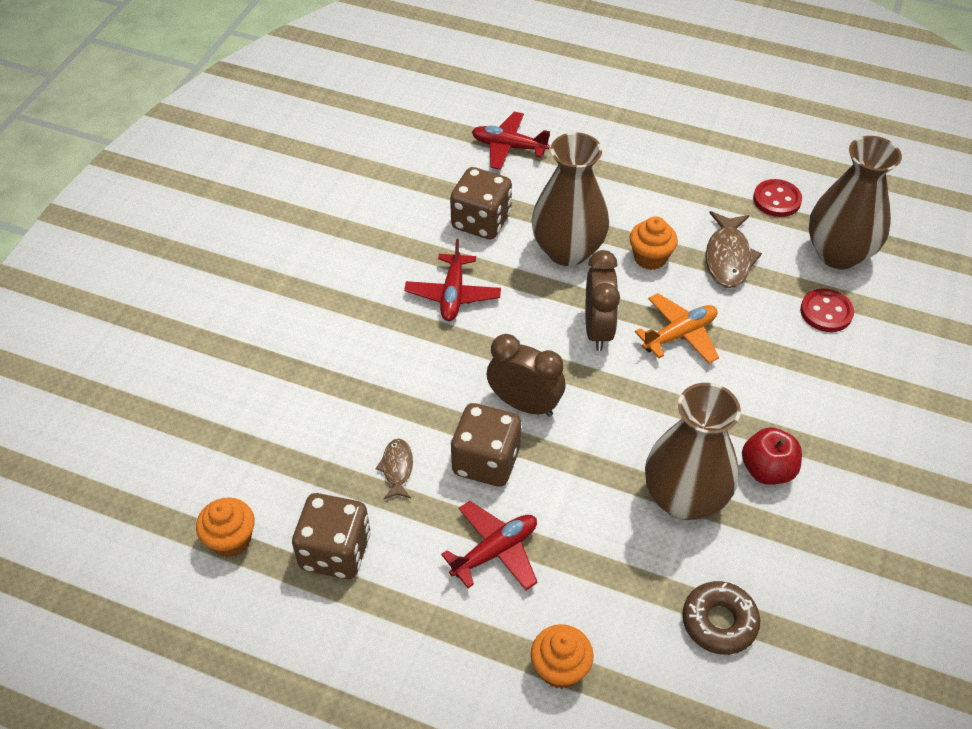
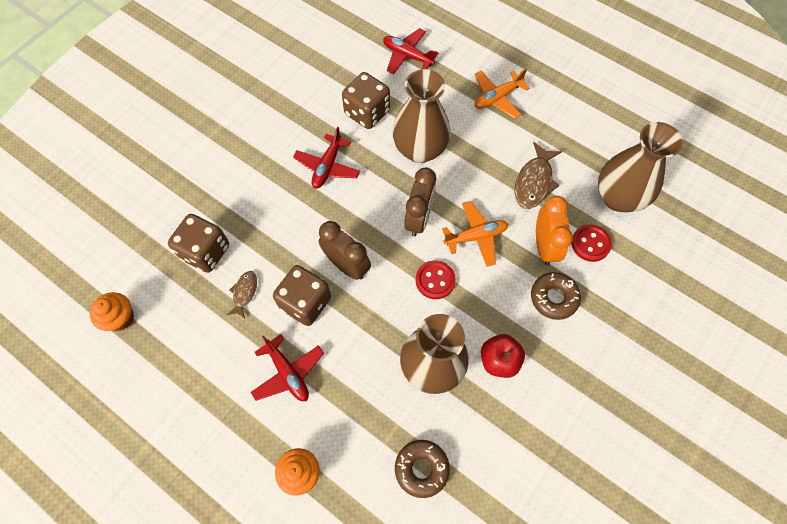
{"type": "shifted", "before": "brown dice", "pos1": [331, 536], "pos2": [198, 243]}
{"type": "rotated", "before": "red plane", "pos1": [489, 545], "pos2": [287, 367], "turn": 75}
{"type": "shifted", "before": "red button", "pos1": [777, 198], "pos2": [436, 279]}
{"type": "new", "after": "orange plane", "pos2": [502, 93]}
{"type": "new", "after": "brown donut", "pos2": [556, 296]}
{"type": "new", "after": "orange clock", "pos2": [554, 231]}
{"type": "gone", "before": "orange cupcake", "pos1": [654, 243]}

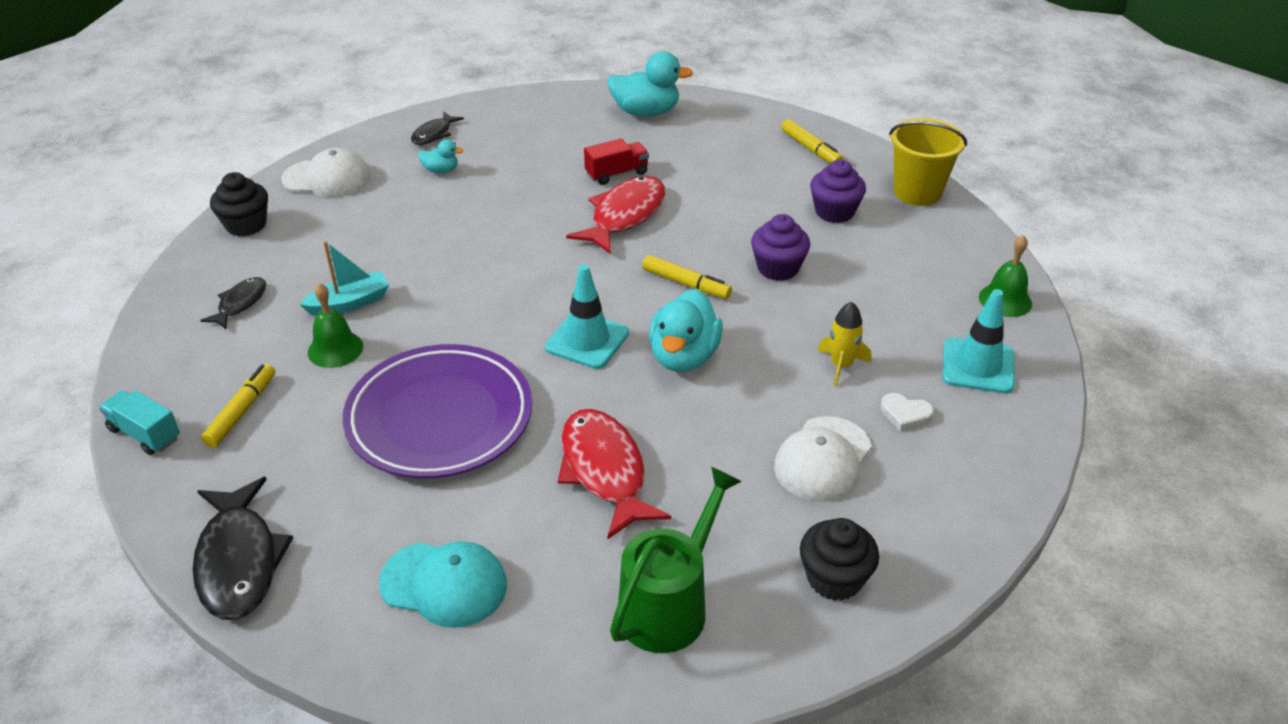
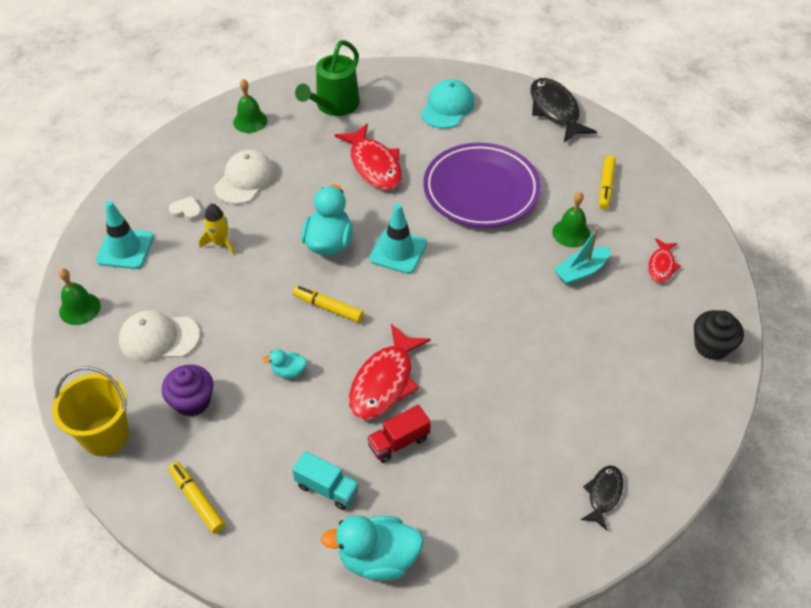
{"type": "shifted", "before": "white cap", "pos1": [326, 172], "pos2": [159, 336]}
{"type": "swapped", "before": "black cupcake", "after": "green bell", "pos1": [839, 559], "pos2": [250, 106]}
{"type": "shifted", "before": "turquoise duck", "pos1": [440, 156], "pos2": [285, 364]}
{"type": "shifted", "before": "turquoise truck", "pos1": [139, 422], "pos2": [325, 480]}
{"type": "rotated", "before": "turquoise cap", "pos1": [443, 584], "pos2": [447, 104], "turn": 105}
{"type": "repainted", "before": "black fish", "after": "red fish", "pos1": [233, 303], "pos2": [664, 260]}
{"type": "gone", "before": "purple cupcake", "pos1": [780, 247]}

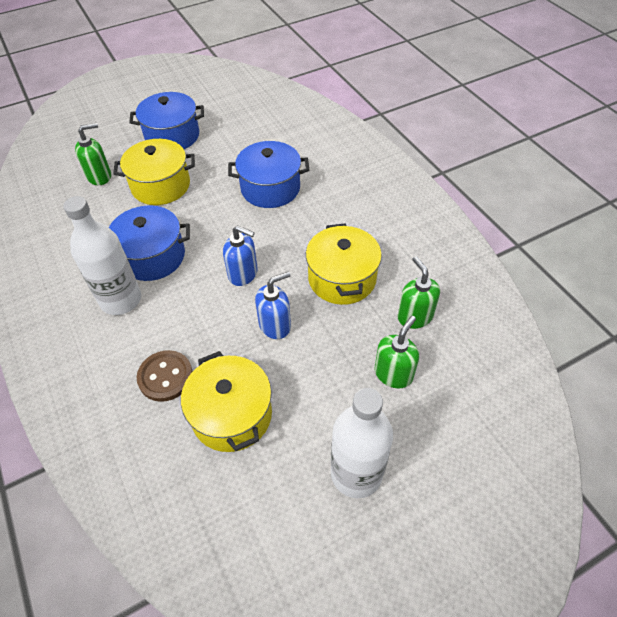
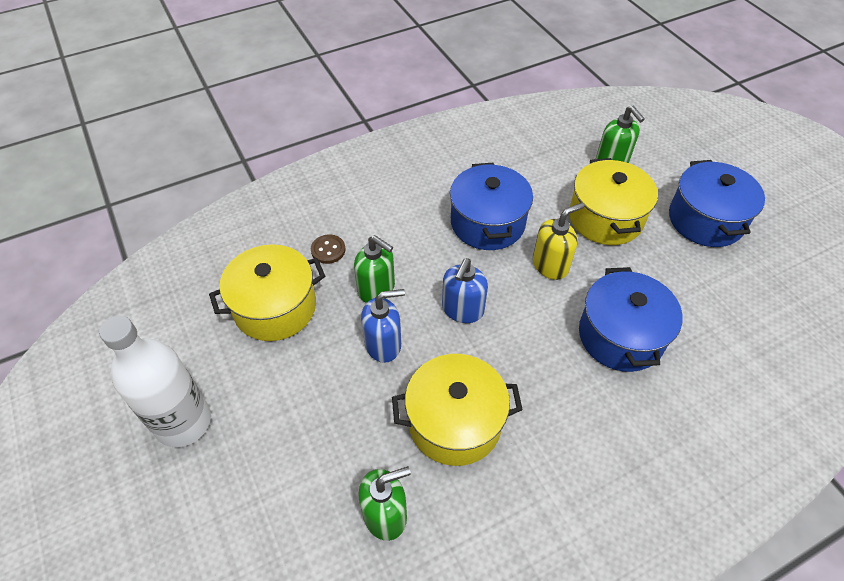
{"type": "scaled", "before": "brown button", "pos1": [165, 376], "pos2": [328, 249], "scale": 0.63}
{"type": "shifted", "before": "green soap dispenser", "pos1": [396, 352], "pos2": [374, 269]}
{"type": "rotated", "before": "blue soap dispenser", "pos1": [273, 305], "pos2": [383, 326], "turn": -75}
{"type": "new", "after": "yellow soap dispenser", "pos2": [558, 241]}
{"type": "gone", "before": "white bottle", "pos1": [102, 255]}

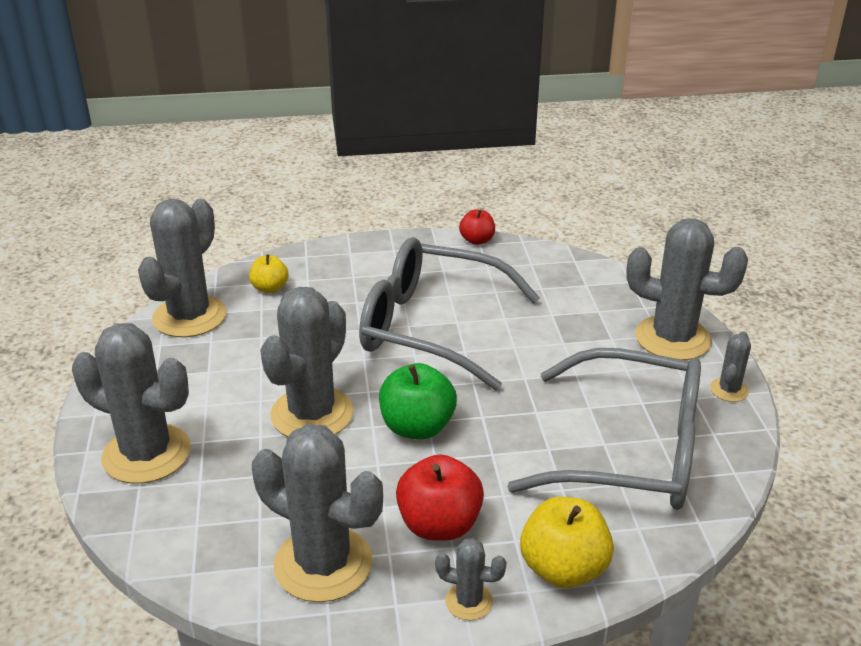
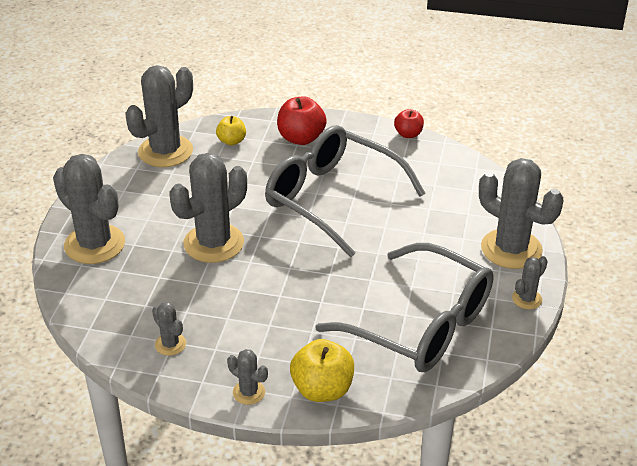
{"type": "scaled", "before": "grey cactus", "pos1": [317, 513], "pos2": [169, 329], "scale": 0.47}
{"type": "shifted", "before": "red apple", "pos1": [440, 498], "pos2": [302, 120]}
{"type": "gone", "before": "green apple", "pos1": [418, 401]}

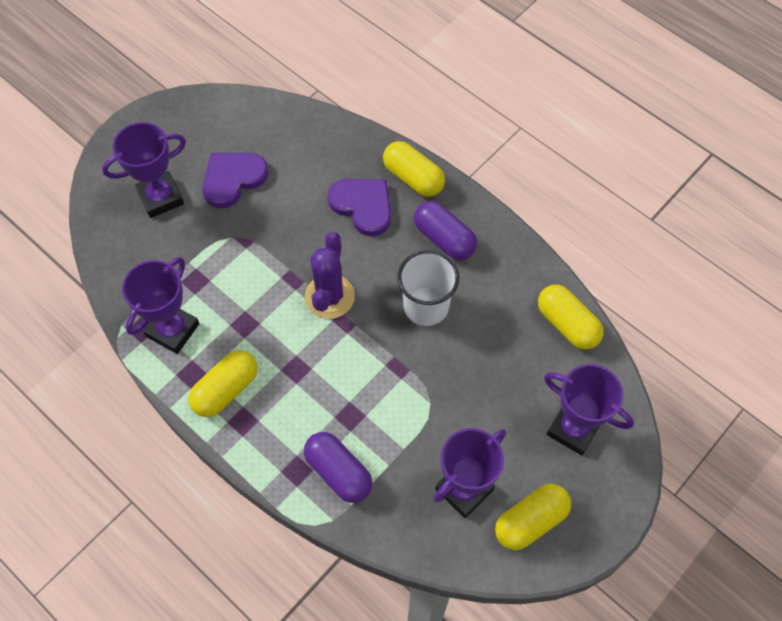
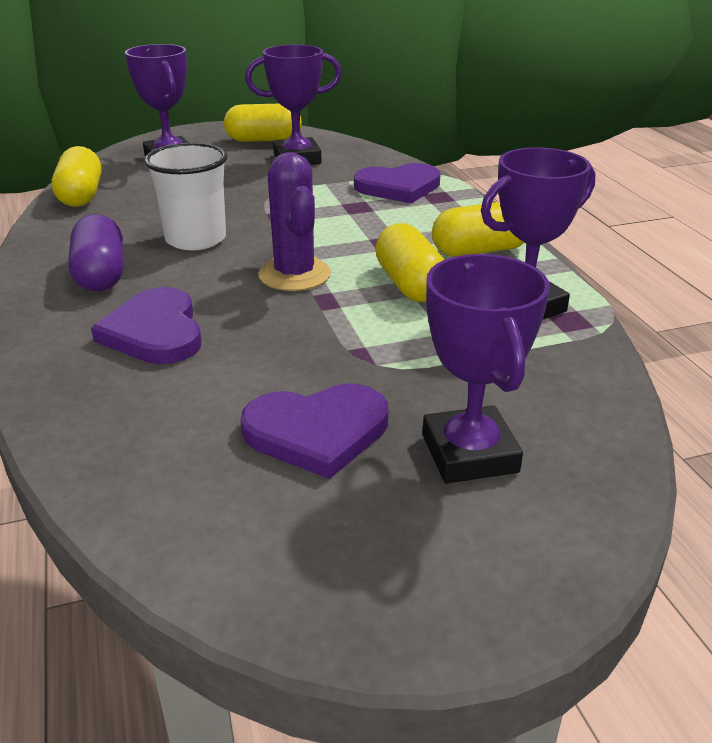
{"type": "rotated", "before": "purple cactus", "pos1": [330, 275], "pos2": [294, 221], "turn": -60}
{"type": "swapped", "before": "purple capsule", "after": "purple heart", "pos1": [338, 467], "pos2": [397, 183]}
{"type": "shifted", "before": "yellow capsule", "pos1": [414, 169], "pos2": [410, 262]}
{"type": "rotated", "before": "purple trophy", "pos1": [144, 170], "pos2": [486, 369], "turn": 75}

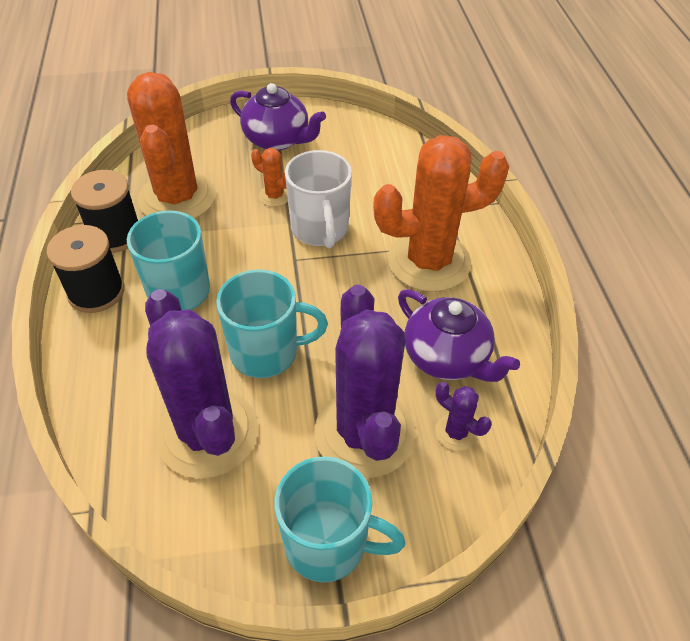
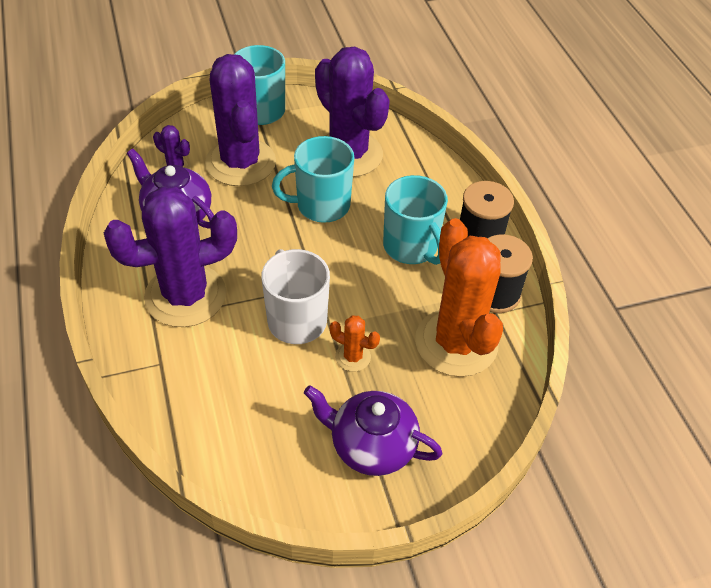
{"type": "repainted", "before": "orange cactus", "after": "purple cactus", "pos1": [441, 213], "pos2": [170, 256]}

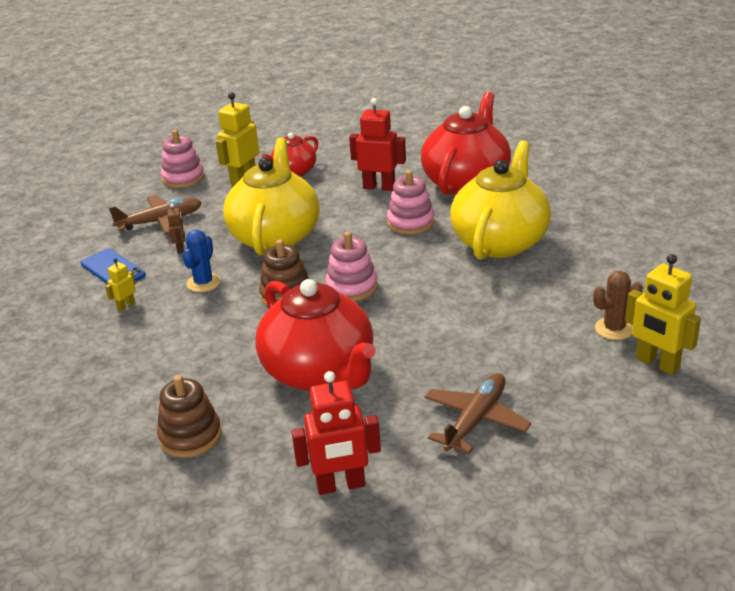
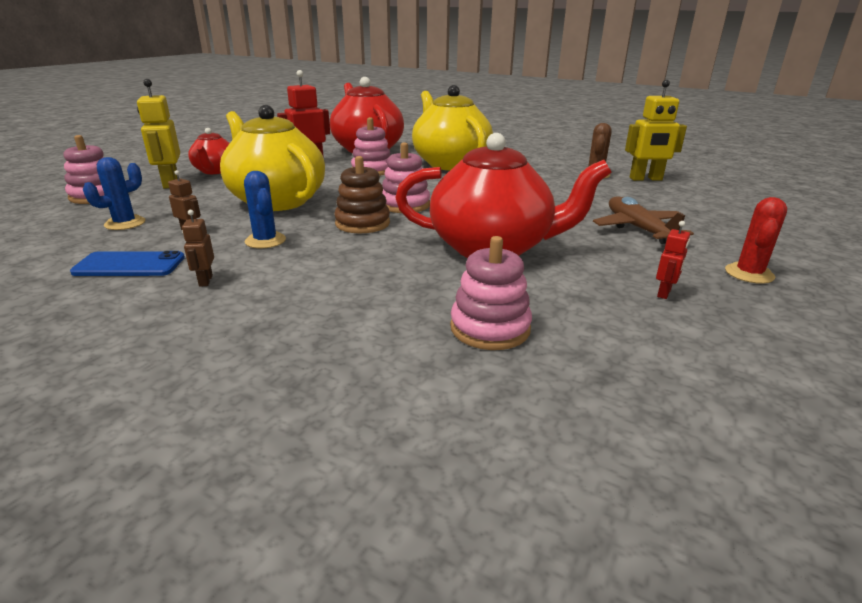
{"type": "swapped", "before": "brown plane", "after": "blue cactus", "pos1": [155, 214], "pos2": [114, 193]}
{"type": "repainted", "before": "yellow robot", "after": "brown robot", "pos1": [120, 284], "pos2": [198, 248]}
{"type": "repainted", "before": "brown stacking toy", "after": "pink stacking toy", "pos1": [189, 416], "pos2": [491, 293]}
{"type": "scaled", "before": "red robot", "pos1": [336, 433], "pos2": [673, 260], "scale": 0.5}
{"type": "new", "after": "red cactus", "pos2": [756, 240]}

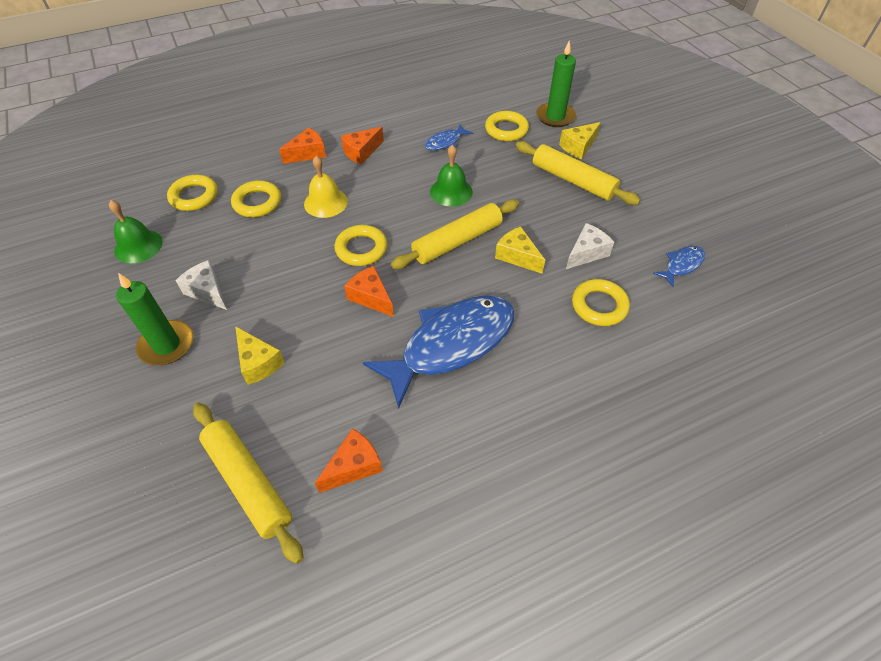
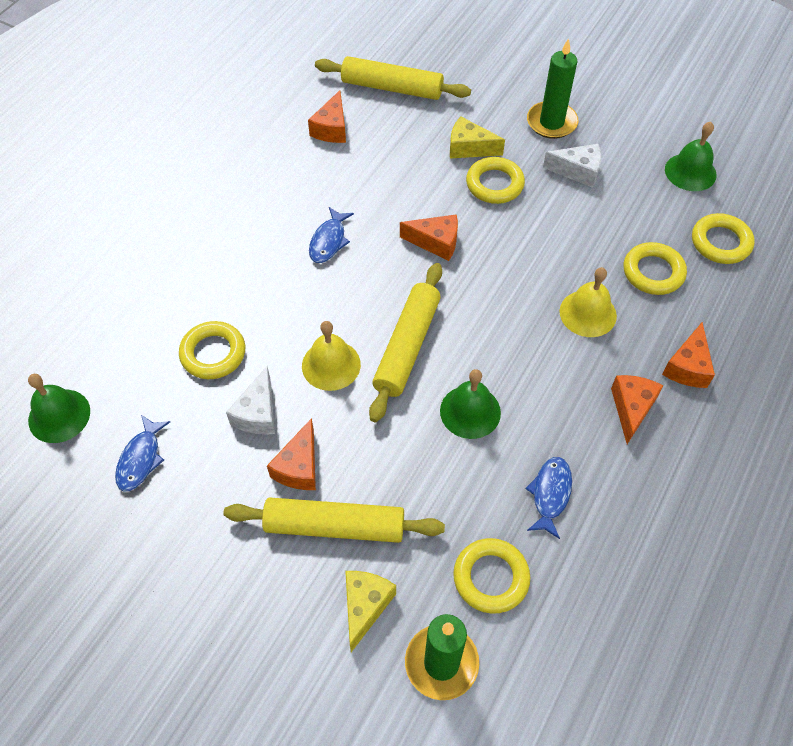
{"type": "new", "after": "green bell", "pos2": [59, 408]}
{"type": "new", "after": "orange cheese", "pos2": [291, 454]}
{"type": "swapped", "before": "yellow cheese", "after": "yellow bell", "pos1": [520, 250], "pos2": [331, 356]}
{"type": "scaled", "before": "blue fish", "pos1": [438, 352], "pos2": [331, 235], "scale": 0.44}
{"type": "shifted", "before": "yellow ring", "pos1": [361, 245], "pos2": [495, 180]}

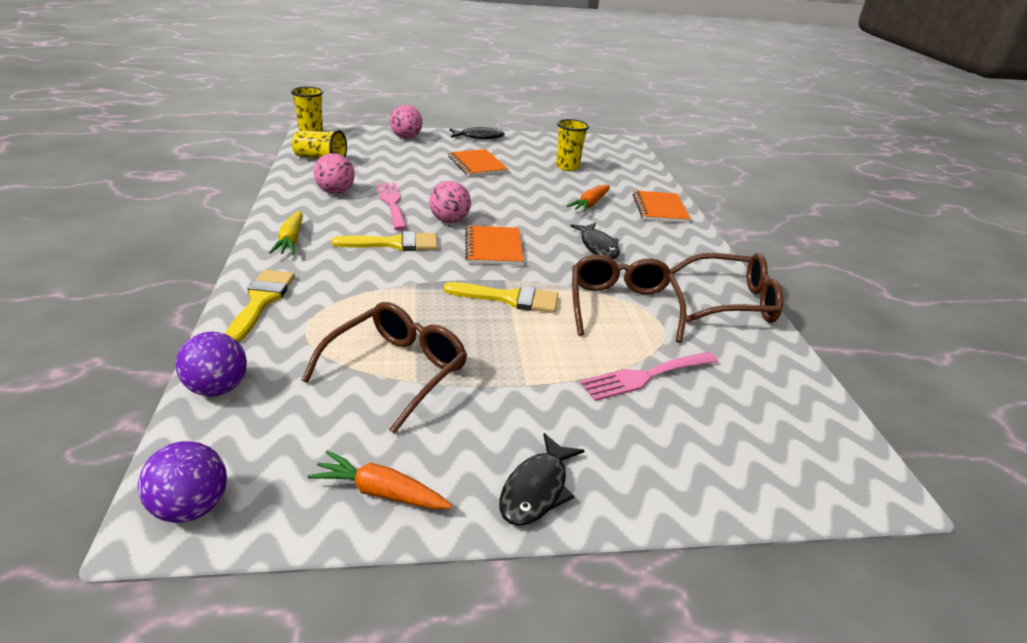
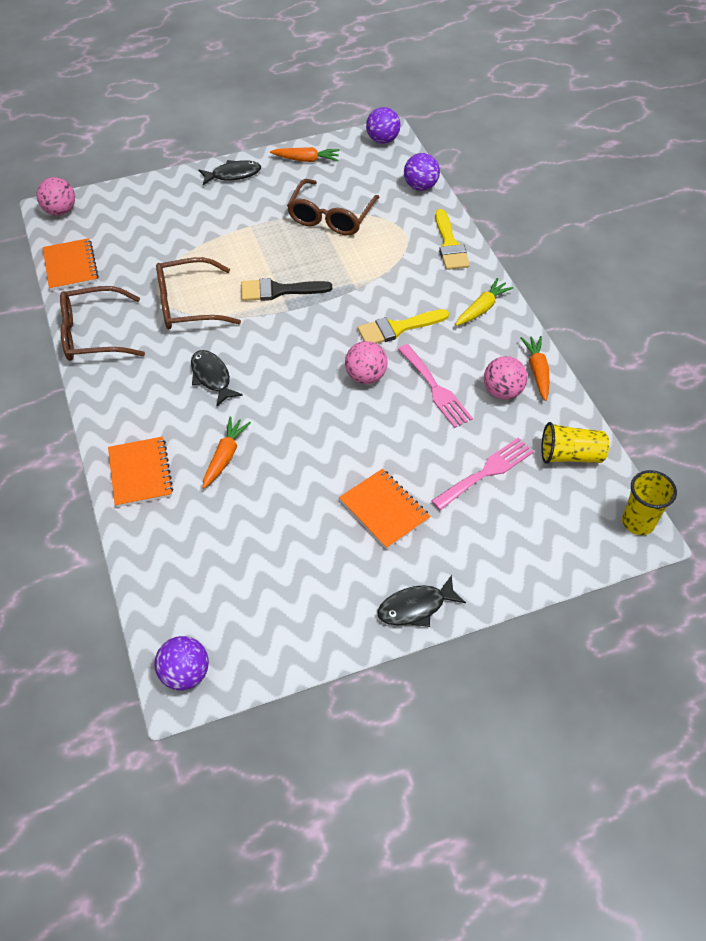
{"type": "shifted", "before": "pink ball", "pos1": [406, 122], "pos2": [56, 196]}
{"type": "shifted", "before": "orange notebook", "pos1": [494, 245], "pos2": [71, 264]}
{"type": "new", "after": "purple ball", "pos2": [182, 663]}
{"type": "rotated", "before": "brown glasses", "pos1": [629, 298], "pos2": [198, 293], "turn": 90}
{"type": "rotated", "before": "black fish", "pos1": [542, 479], "pos2": [230, 172], "turn": 60}
{"type": "repainted", "before": "yellow brush", "after": "black brush", "pos1": [500, 297], "pos2": [286, 289]}
{"type": "shifted", "before": "pink fork", "pos1": [649, 376], "pos2": [483, 474]}
{"type": "rotated", "before": "yellow carrot", "pos1": [286, 232], "pos2": [484, 302], "turn": 60}
{"type": "new", "after": "orange carrot", "pos2": [535, 368]}
{"type": "gone", "before": "yellow cup", "pos1": [572, 145]}

